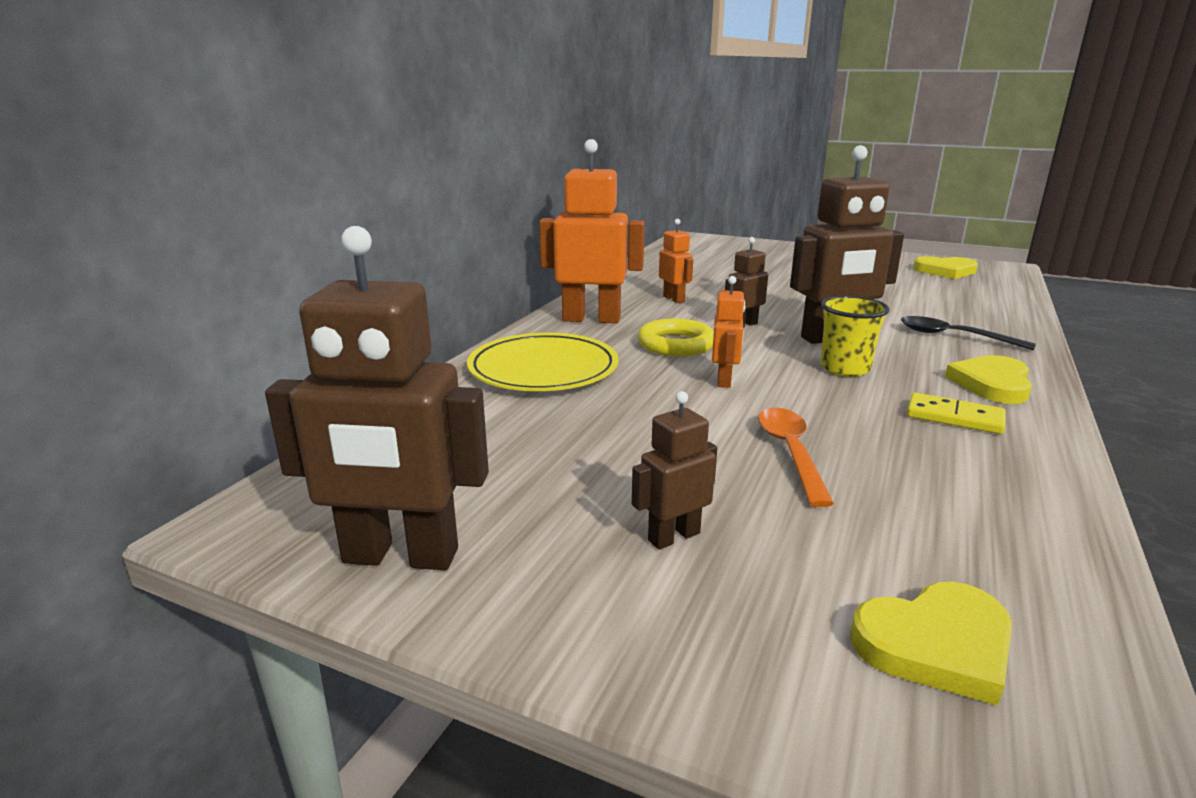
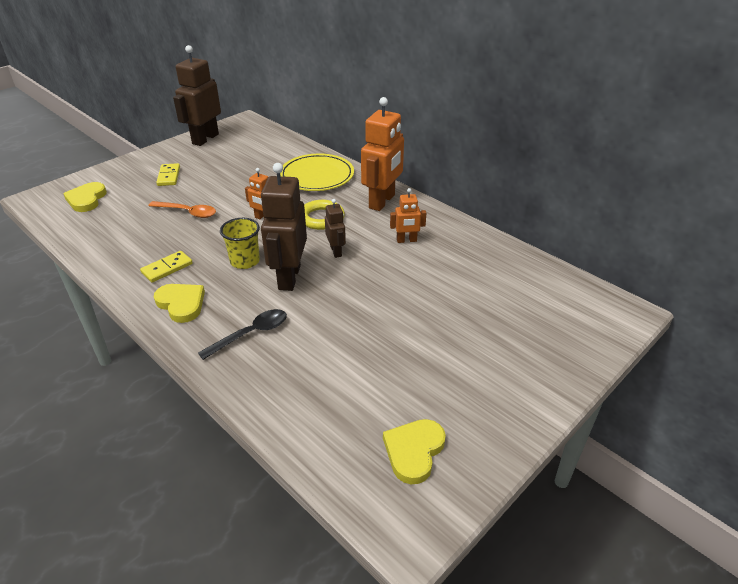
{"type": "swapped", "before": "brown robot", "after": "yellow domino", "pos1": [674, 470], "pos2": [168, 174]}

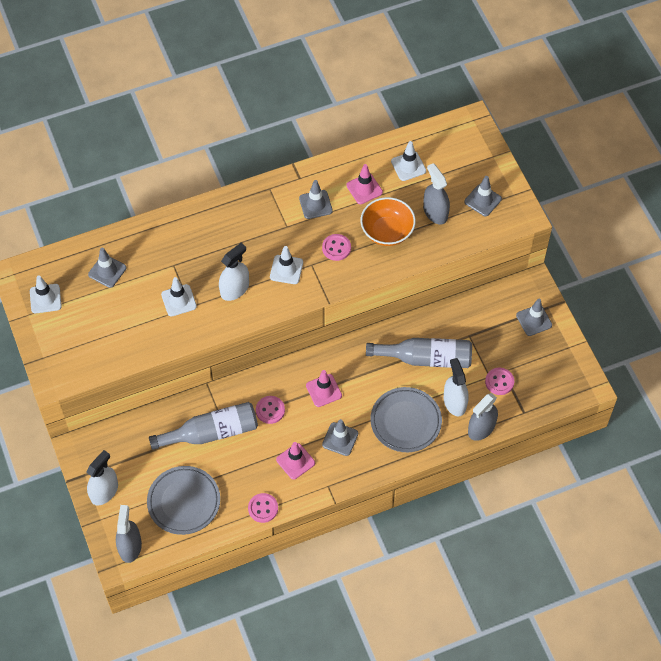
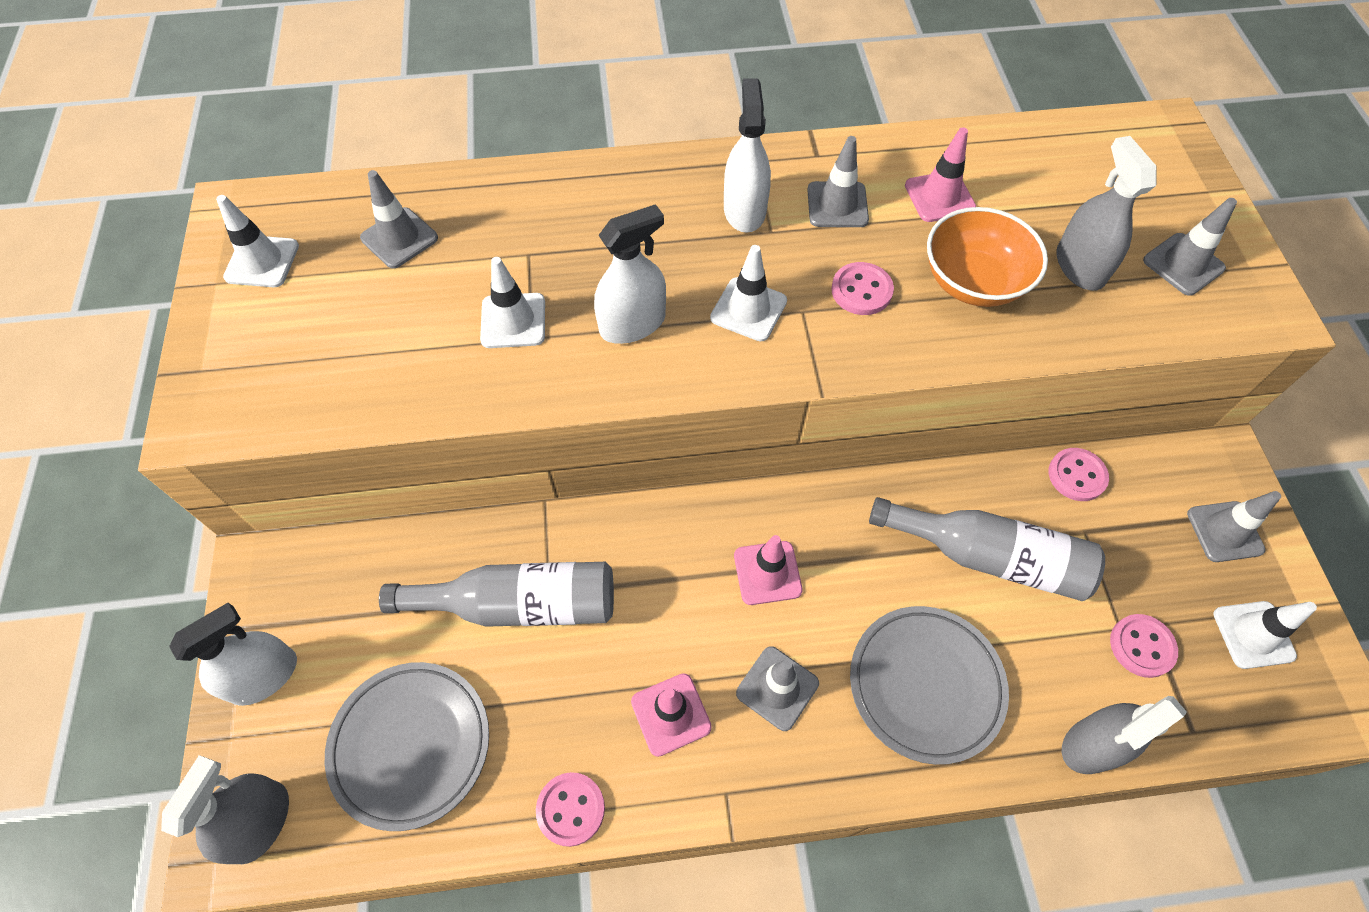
{"type": "shifted", "before": "white spray bottle", "pos1": [456, 387], "pos2": [747, 155]}
{"type": "shifted", "before": "pink button", "pos1": [270, 410], "pos2": [1079, 474]}
{"type": "shifted", "before": "white traffic cone", "pos1": [408, 161], "pos2": [1265, 635]}

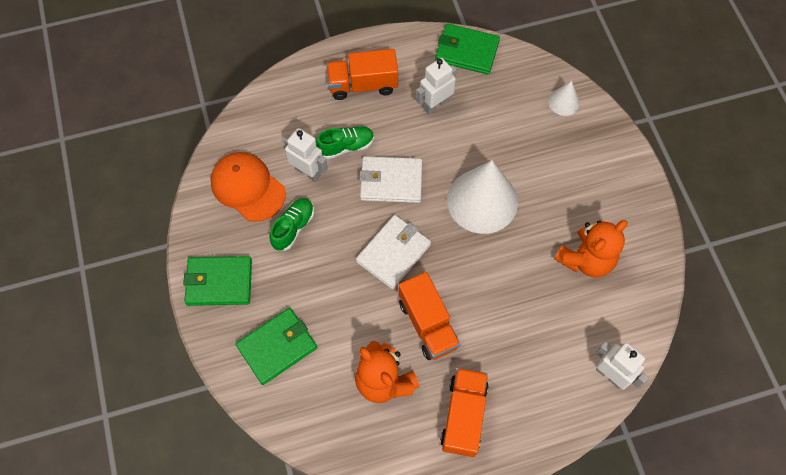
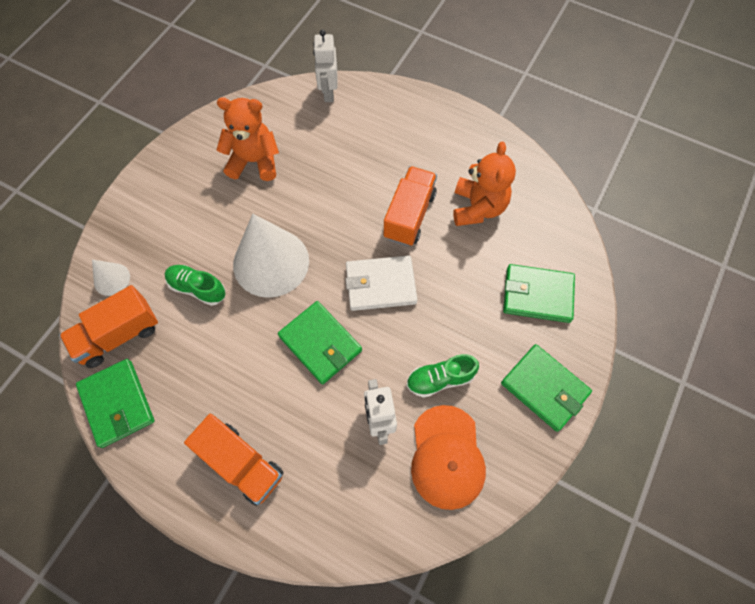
{"type": "shifted", "before": "orange truck", "pos1": [464, 412], "pos2": [108, 326]}
{"type": "shifted", "before": "green shoe", "pos1": [345, 142], "pos2": [195, 285]}
{"type": "repainted", "before": "white wallet", "after": "green wallet", "pos1": [390, 179], "pos2": [320, 342]}
{"type": "gone", "before": "white robot", "pos1": [436, 86]}

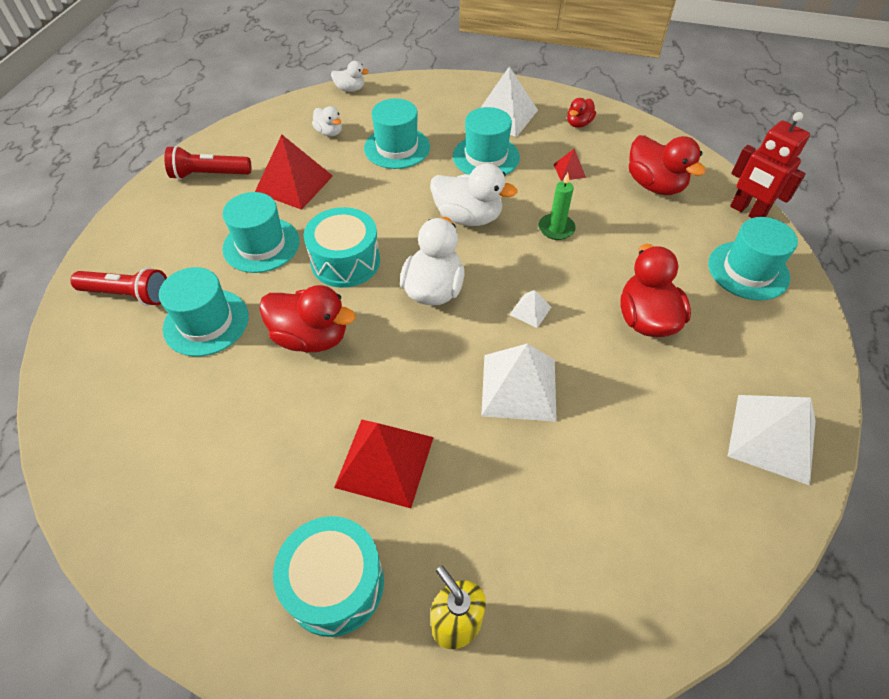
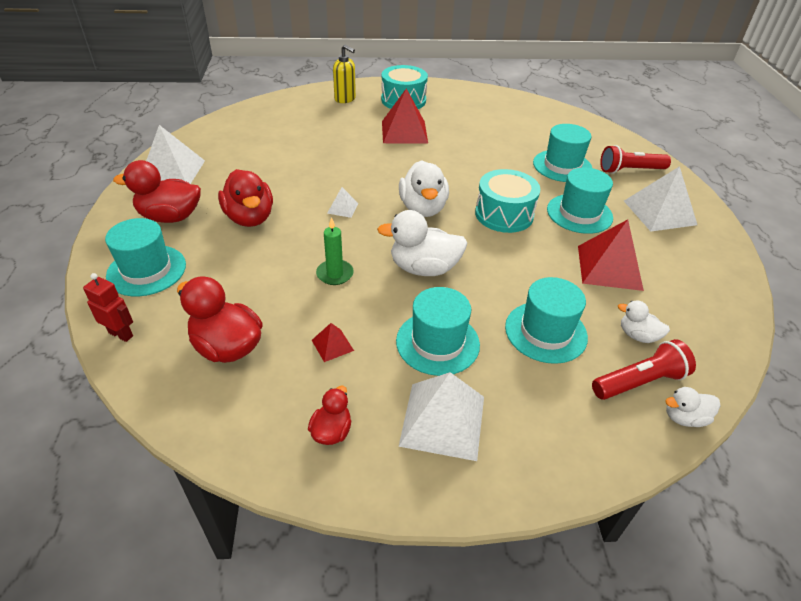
{"type": "scaled", "before": "red robot", "pos1": [770, 165], "pos2": [108, 307], "scale": 0.63}
{"type": "shifted", "before": "red duck", "pos1": [307, 318], "pos2": [157, 191]}
{"type": "shifted", "before": "red flashlight", "pos1": [207, 163], "pos2": [644, 369]}
{"type": "shifted", "before": "white pyramid", "pos1": [519, 382], "pos2": [660, 198]}

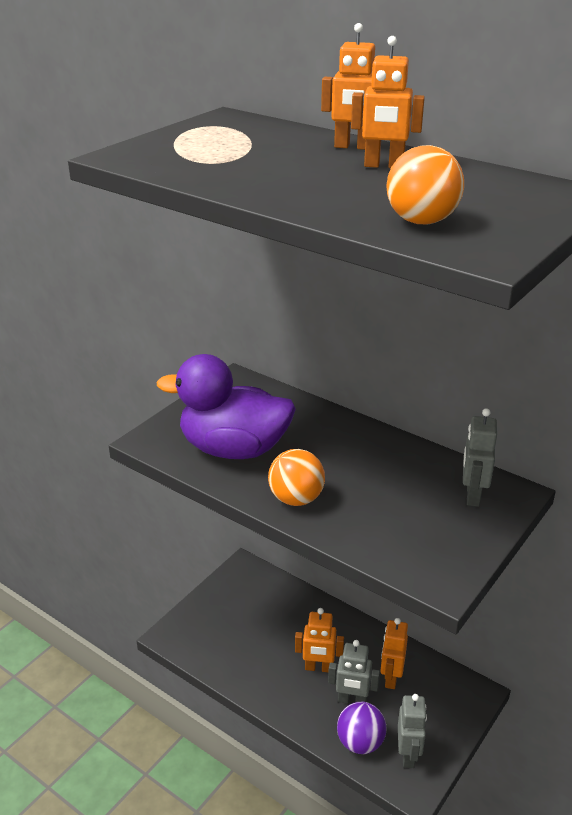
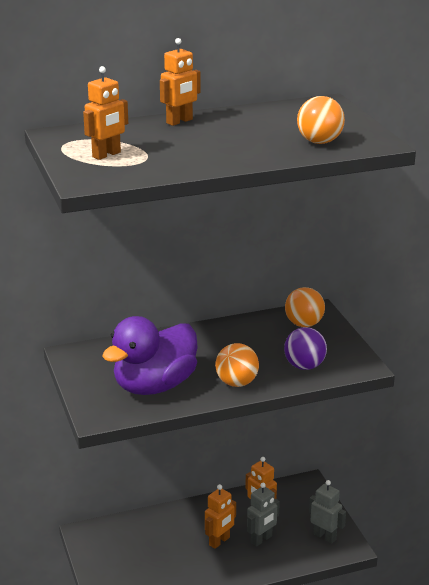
{"type": "shifted", "before": "orange robot", "pos1": [388, 102], "pos2": [105, 113]}
{"type": "shifted", "before": "purple ball", "pos1": [361, 728], "pos2": [305, 348]}
{"type": "swapped", "before": "grey robot", "after": "orange ball", "pos1": [480, 457], "pos2": [305, 307]}

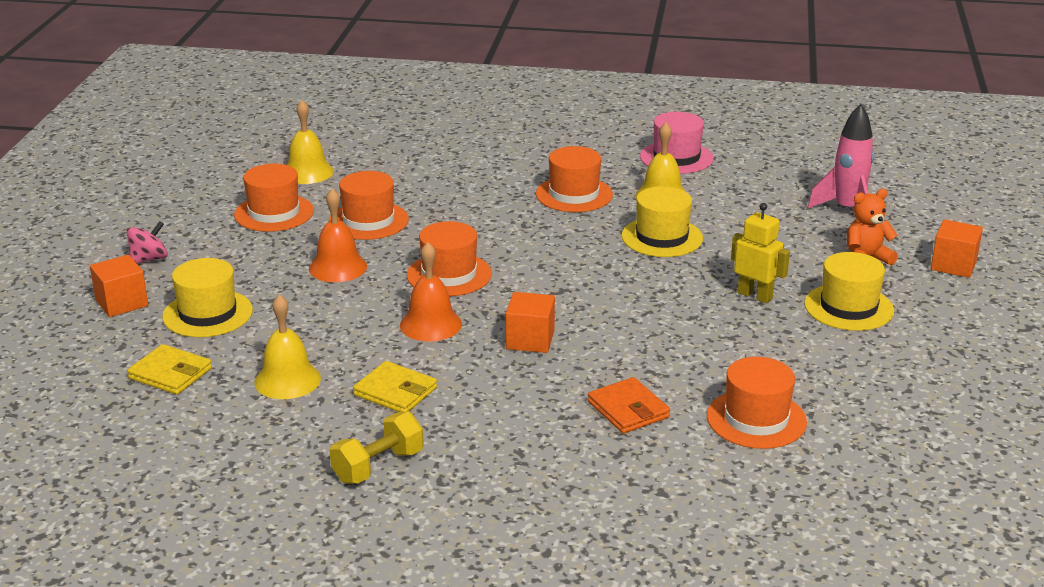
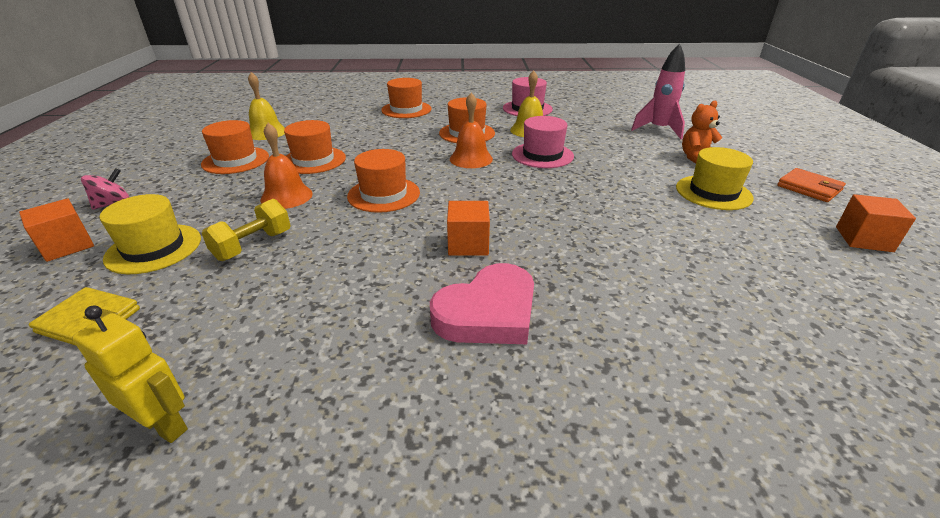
{"type": "shifted", "before": "yellow robot", "pos1": [760, 253], "pos2": [130, 374]}
{"type": "shifted", "before": "yellow dumbbell", "pos1": [377, 448], "pos2": [246, 230]}
{"type": "shifted", "before": "orange hat", "pos1": [757, 403], "pos2": [406, 98]}
{"type": "new", "after": "pink heart", "pos2": [482, 303]}
{"type": "shifted", "before": "orange bell", "pos1": [431, 291], "pos2": [471, 130]}
{"type": "repainted", "before": "yellow hat", "after": "pink hat", "pos1": [662, 221], "pos2": [543, 142]}
{"type": "shifted", "before": "orange wallet", "pos1": [629, 405], "pos2": [811, 185]}
{"type": "shifted", "before": "orange cube", "pos1": [957, 248], "pos2": [876, 223]}
{"type": "gone", "before": "yellow bell", "pos1": [288, 346]}
{"type": "gone", "before": "yellow wallet", "pos1": [395, 386]}

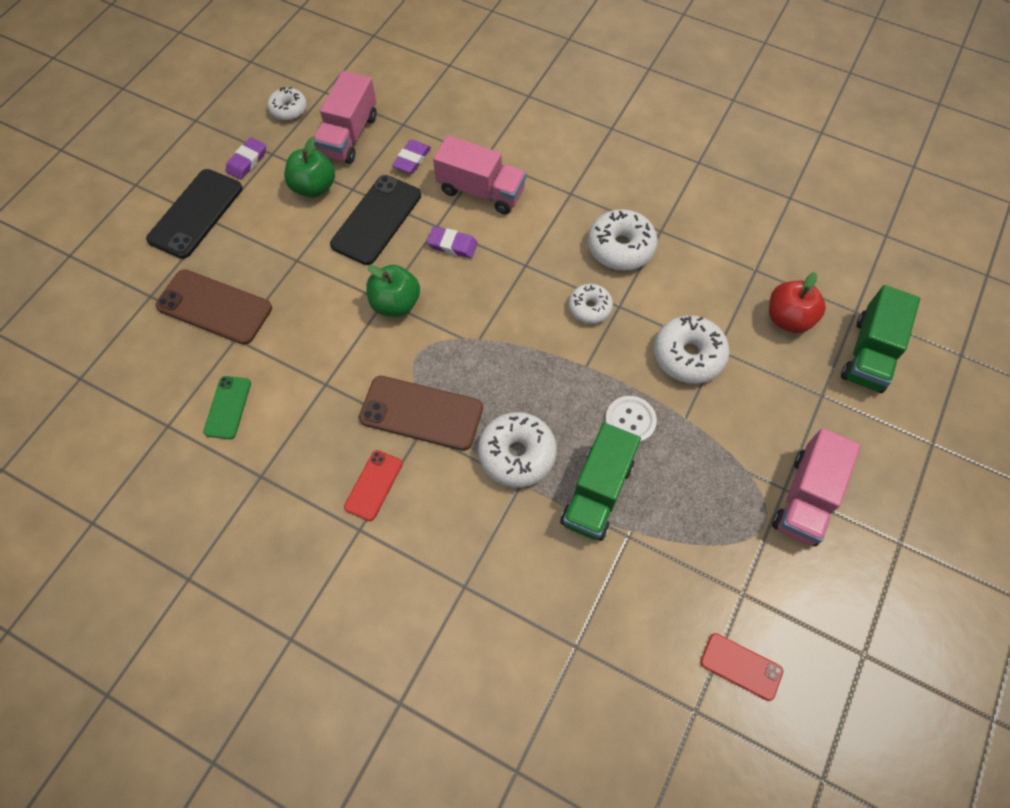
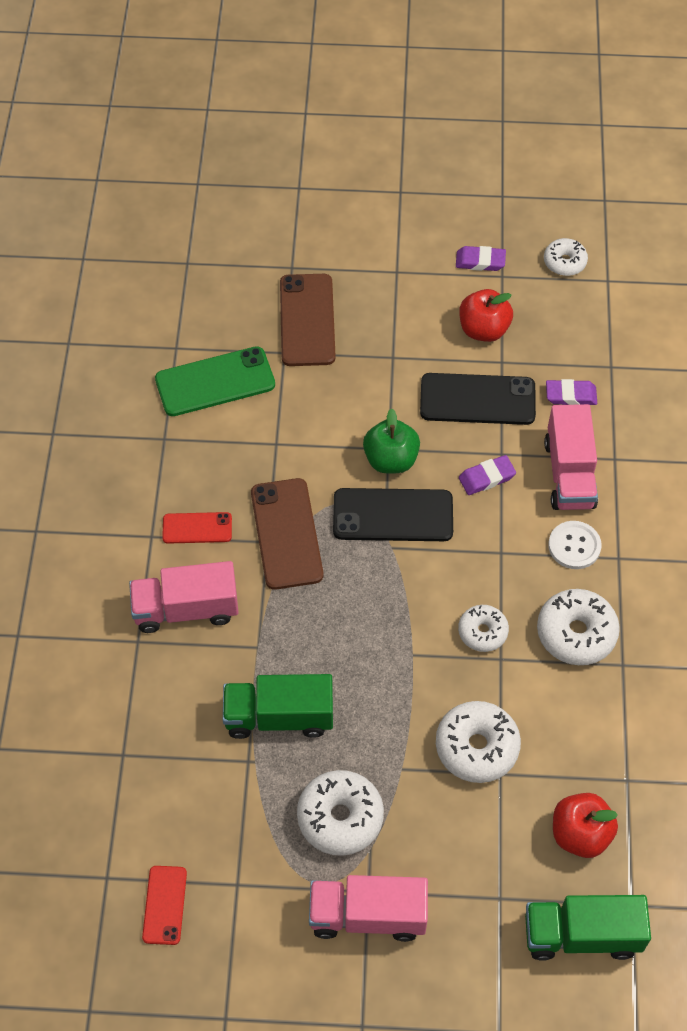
{"type": "shifted", "before": "pink truck", "pos1": [345, 117], "pos2": [184, 597]}
{"type": "scaled", "before": "green phone", "pos1": [227, 407], "pos2": [215, 381], "scale": 1.74}
{"type": "shifted", "before": "white donut", "pos1": [517, 450], "pos2": [340, 813]}
{"type": "shifted", "before": "black phone", "pos1": [194, 214], "pos2": [393, 514]}
{"type": "repainted", "before": "green apple", "after": "red apple", "pos1": [309, 167], "pos2": [486, 315]}
{"type": "rotated", "before": "purple eraser", "pos1": [452, 242], "pos2": [487, 475], "turn": 75}
{"type": "shifted", "before": "white button", "pos1": [631, 420], "pos2": [575, 545]}

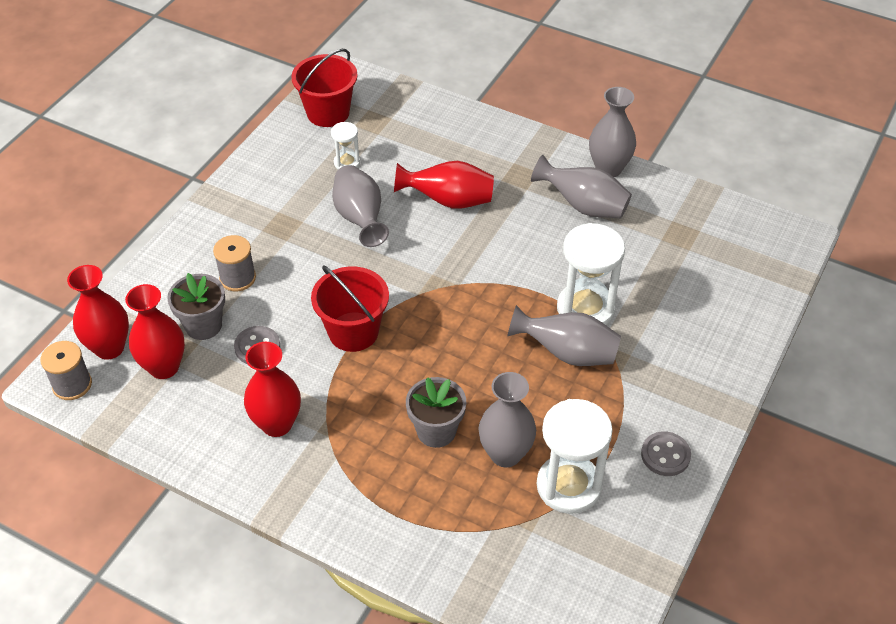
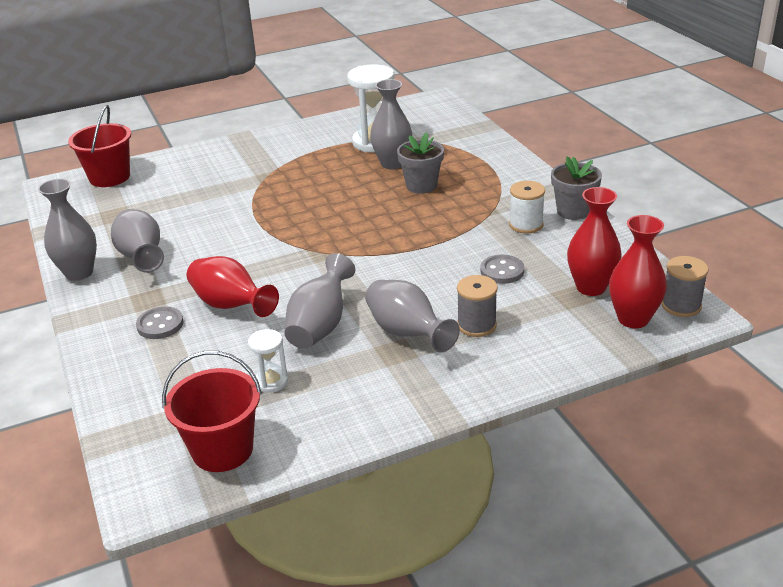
{"type": "shifted", "before": "red bucket", "pos1": [350, 308], "pos2": [99, 146]}
{"type": "shifted", "before": "grey button", "pos1": [666, 454], "pos2": [160, 322]}
{"type": "shifted", "before": "grey vase", "pos1": [564, 335], "pos2": [412, 316]}
{"type": "swapped", "before": "red vase", "after": "white spool", "pos1": [272, 389], "pos2": [527, 207]}
{"type": "shifted", "before": "grey flower pot", "pos1": [196, 306], "pos2": [576, 188]}
{"type": "gone", "before": "white hourglass", "pos1": [591, 274]}

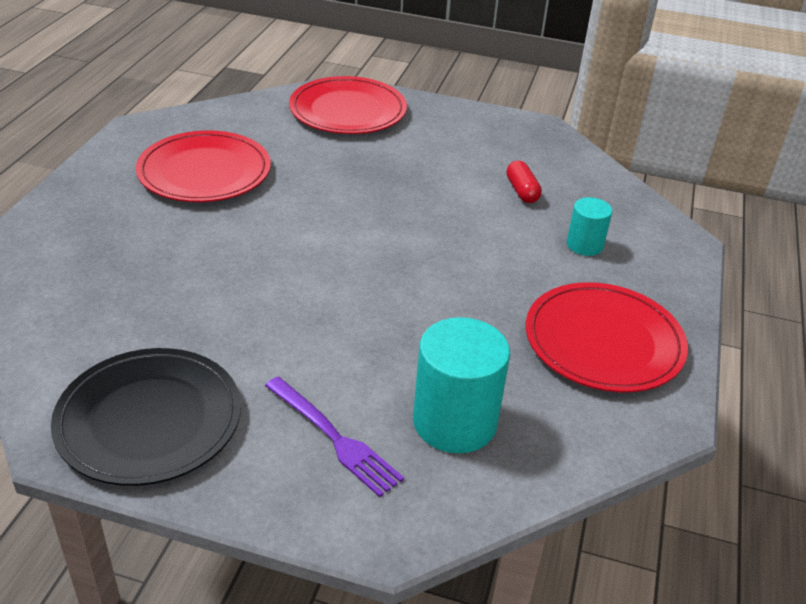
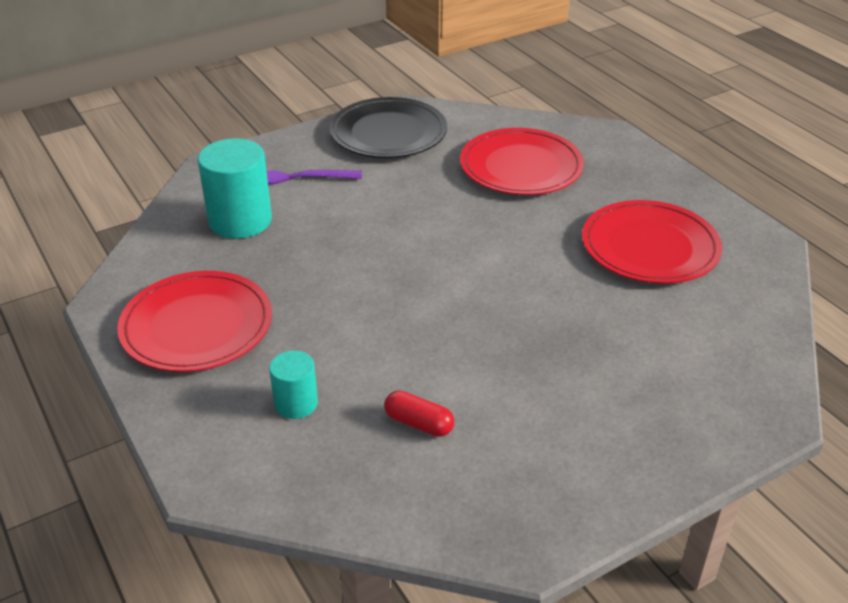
{"type": "shifted", "before": "red plate", "pos1": [348, 105], "pos2": [522, 161]}

